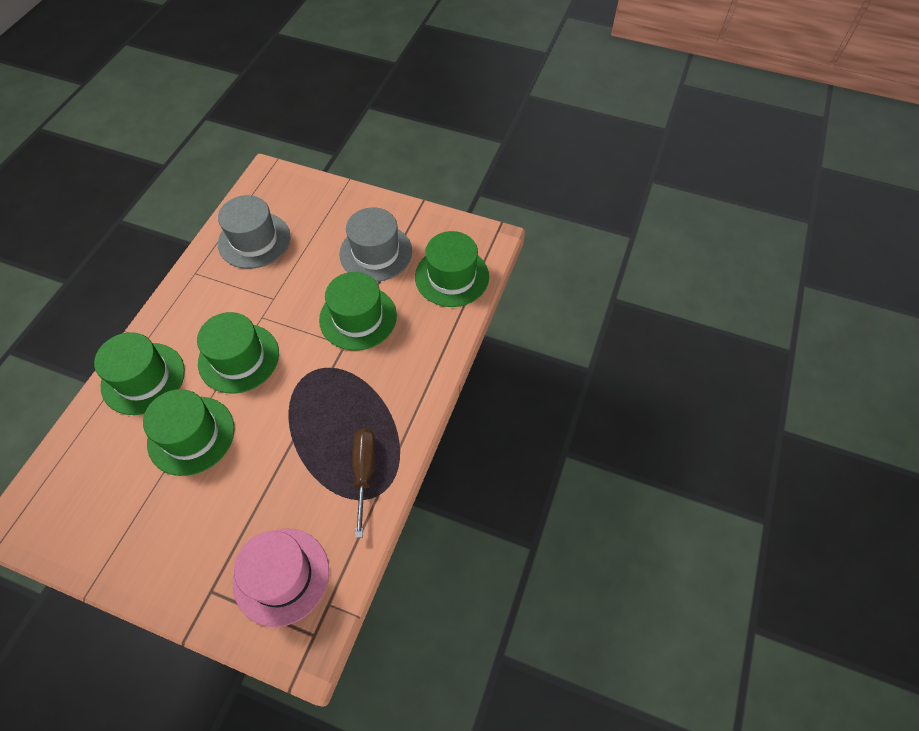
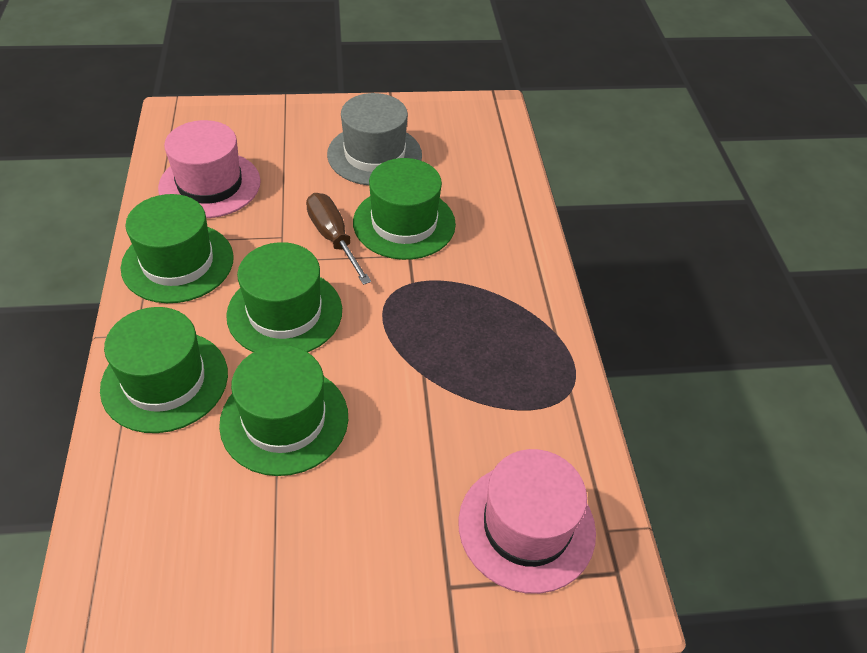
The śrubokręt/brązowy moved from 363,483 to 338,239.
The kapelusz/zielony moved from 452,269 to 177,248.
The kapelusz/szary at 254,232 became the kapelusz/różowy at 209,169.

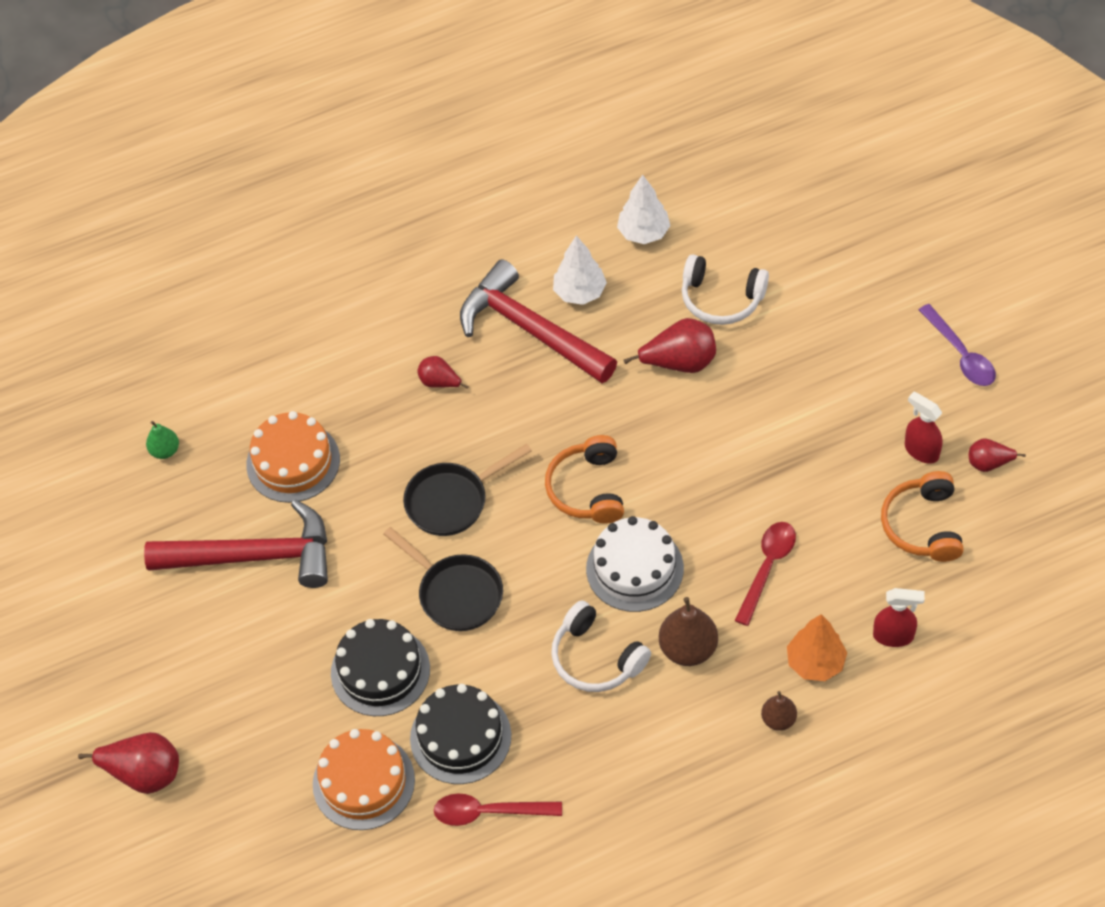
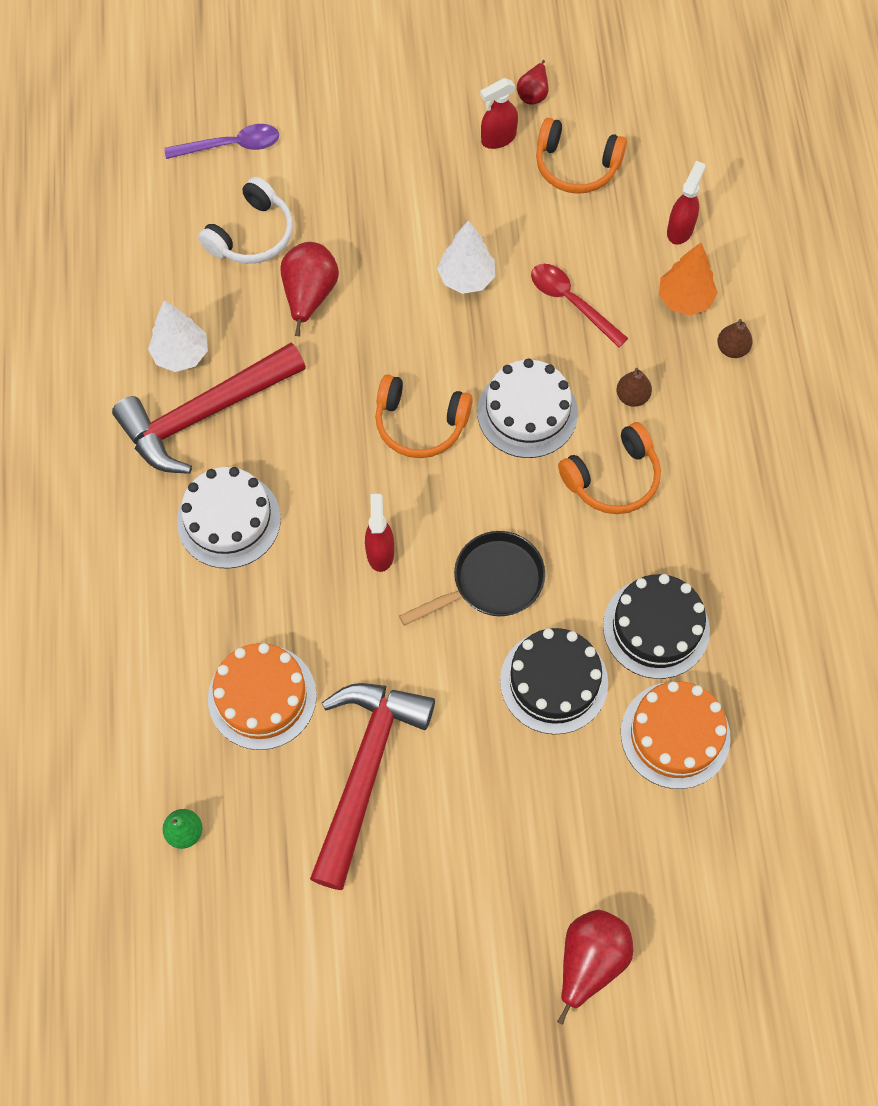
The łyżka/czerwony at 498,809 disappeared.
The drzewko/biały moved from 644,209 to 466,257.
The łyżka/fioletowy moved from 957,345 to 221,141.
The patelnia/czarny at 467,490 was replaced by the spryskiwacz/czerwony at 379,533.
The gruszka/czerwony at 442,372 was replaced by the tort/biały at 229,518.
The słuchawki/biały at 601,646 became the słuchawki/pomarańczowy at 609,468.
The gruszka/brązowy at 688,631 changed to 0.59 times the size.

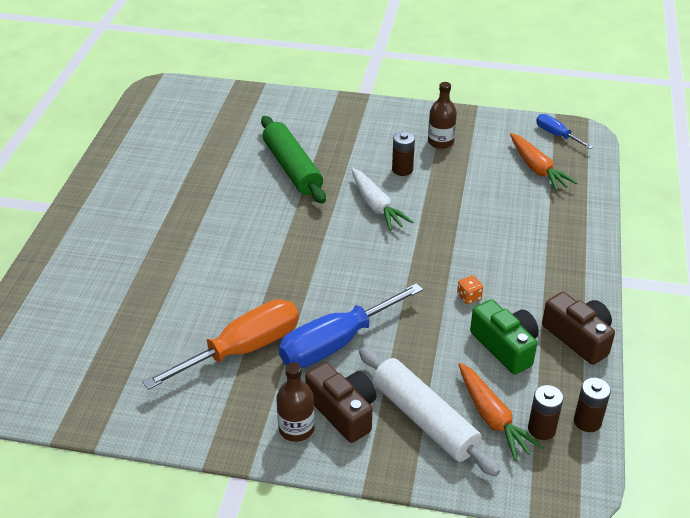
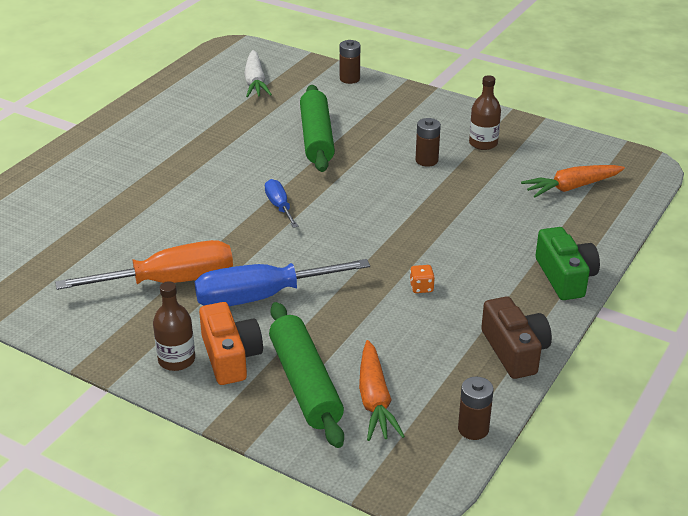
The marchewka/biały moved from 382,199 to 258,73.
The aparat fotograficzny/zielony moved from 504,336 to 567,263.
The bateria/brązowy moved from 546,412 to 350,62.
The śrubokręt/niebieski moved from 564,131 to 281,203.
The aparat fotograficzny/brązowy at 340,402 became the aparat fotograficzny/pomarańczowy at 231,343.
The wałek do ciasta/biały at 429,411 became the wałek do ciasta/zielony at 306,375.
The marchewka/pomarańczowy at 543,162 turned 75 degrees clockwise.

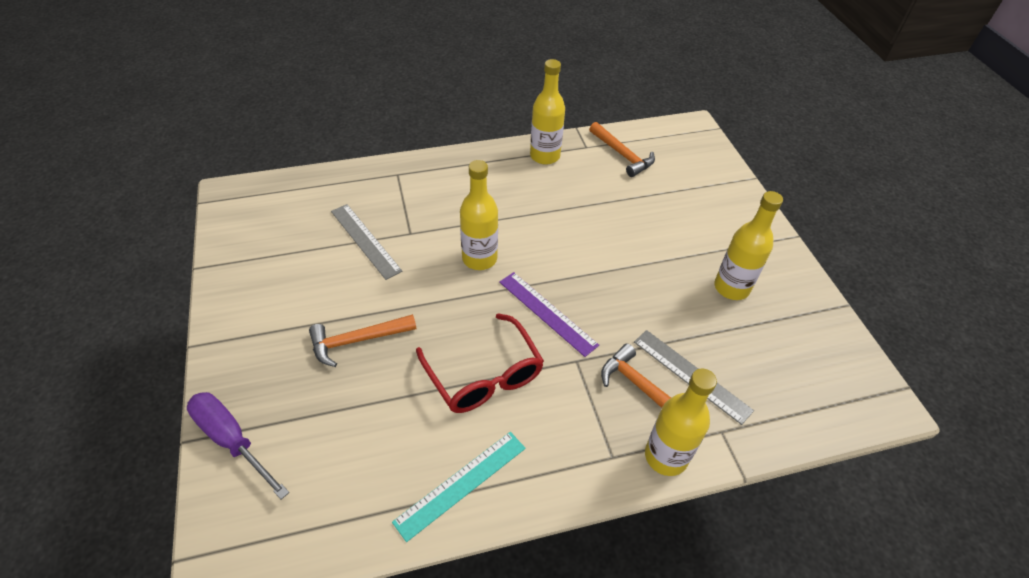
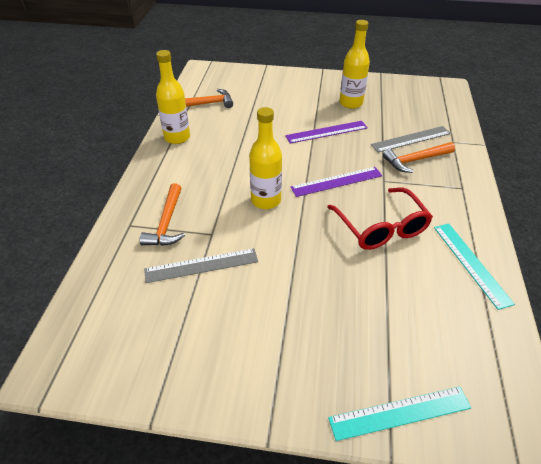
The butelka/żółty at 681,422 disappeared.
The linijka/fioletowy at 326,132 appeared.
The młotek/pomarańczowy moved from 362,340 to 162,214.
The śrubokręt/fioletowy at 238,446 was replaced by the linijka/turkusowy at 399,414.
The okulary/czerwony at 480,363 turned 75 degrees clockwise.

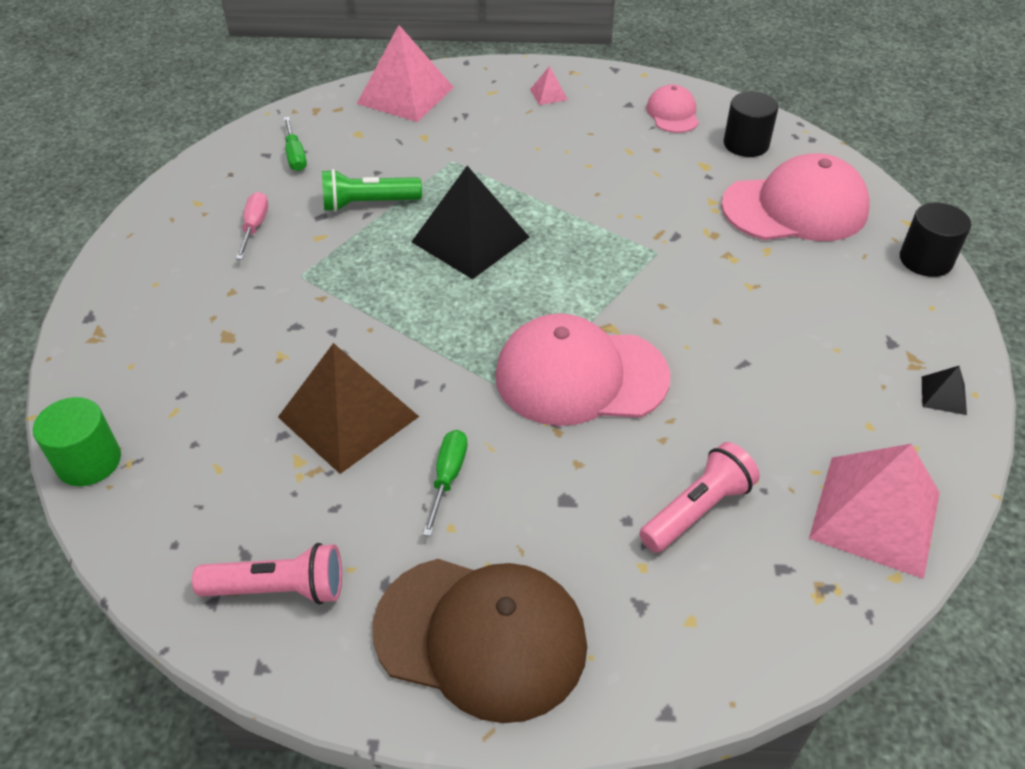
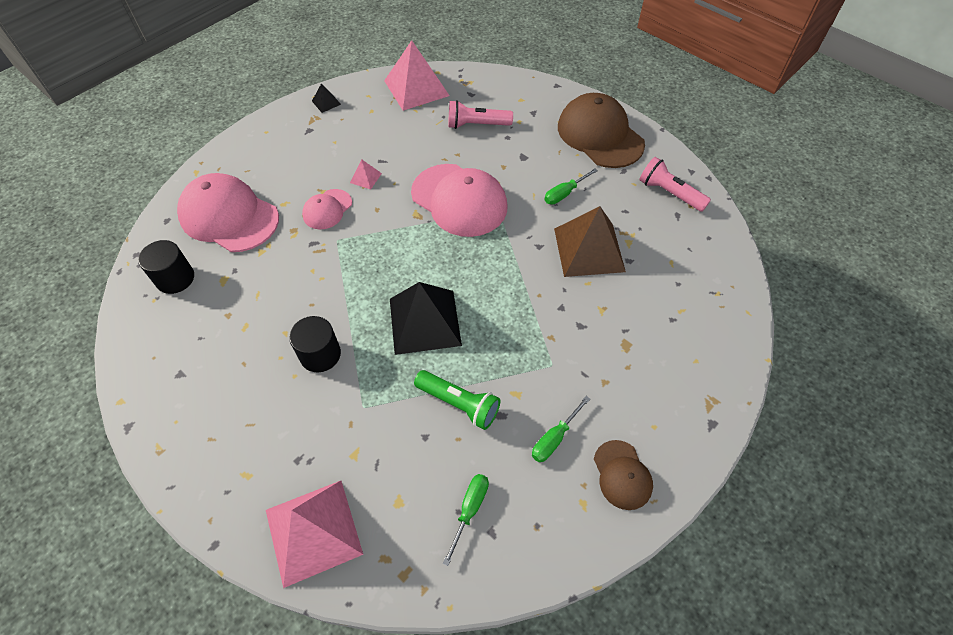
The walec/zielony at 77,441 disappeared.
The czapka/brązowy at 623,475 appeared.
The piramida/różowy moved from 549,85 to 366,174.
The czapka/różowy moved from 672,108 to 327,209.
The walec/czarny moved from 935,239 to 315,344.
The śrubokręt/różowy at 252,226 became the śrubokręt/zielony at 561,429.

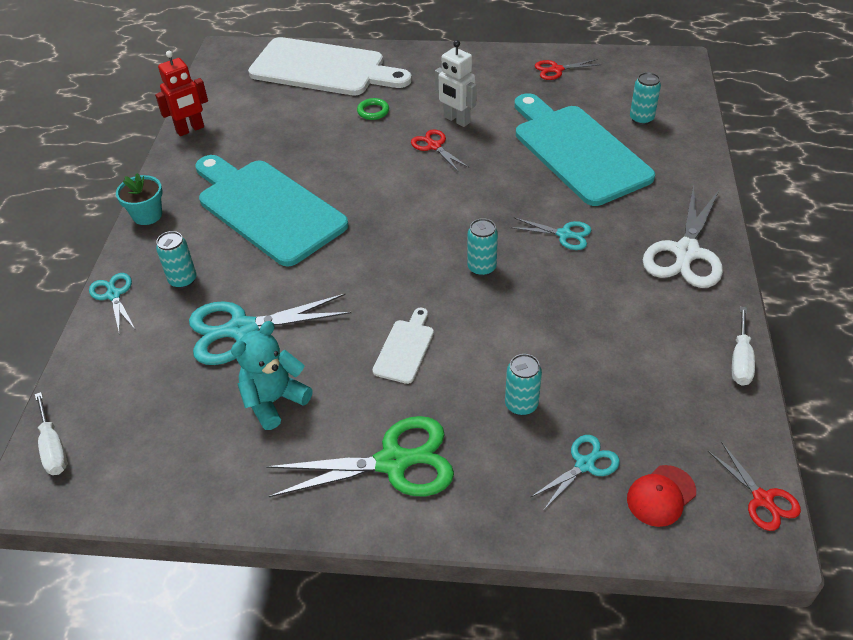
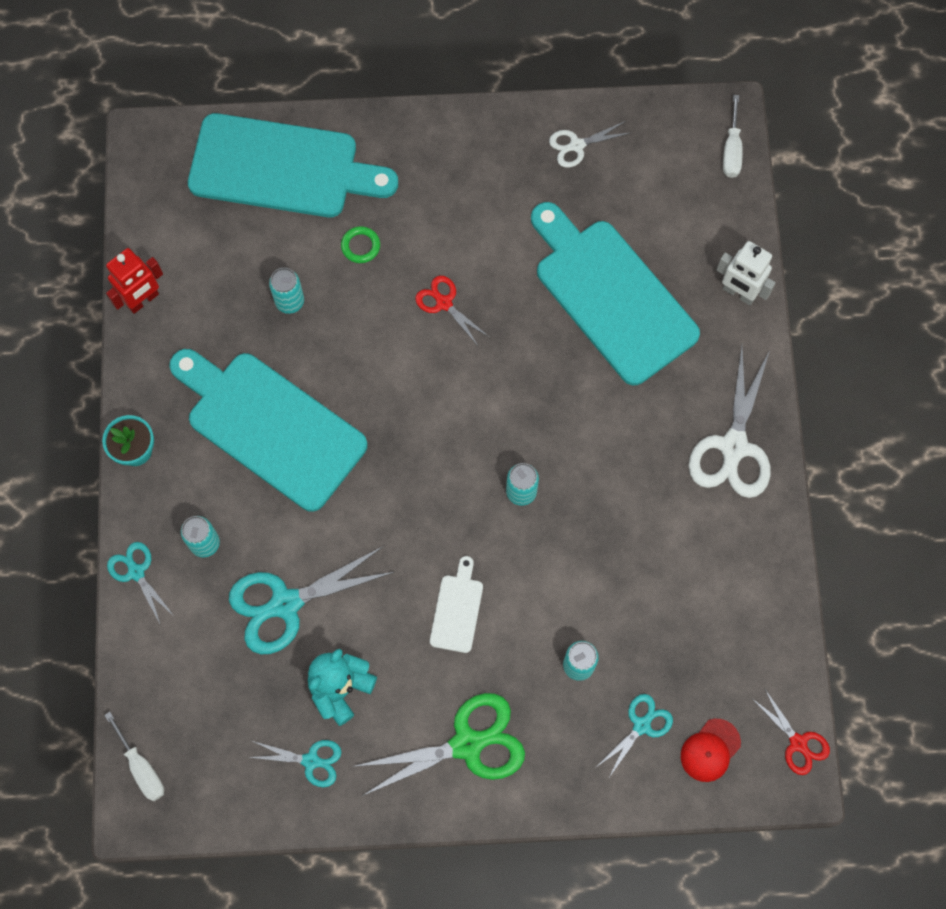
The robot/biały moved from 456,83 to 746,273.
The nożyczki/turkusowy moved from 550,234 to 295,763.
The puszka/turkusowy moved from 645,98 to 286,291.
The śrubokręt/biały moved from 743,346 to 733,136.
The deska do krojenia/biały at 330,66 became the deska do krojenia/turkusowy at 293,165.
The nożyczki/czerwony at 568,69 became the nożyczki/biały at 589,144.

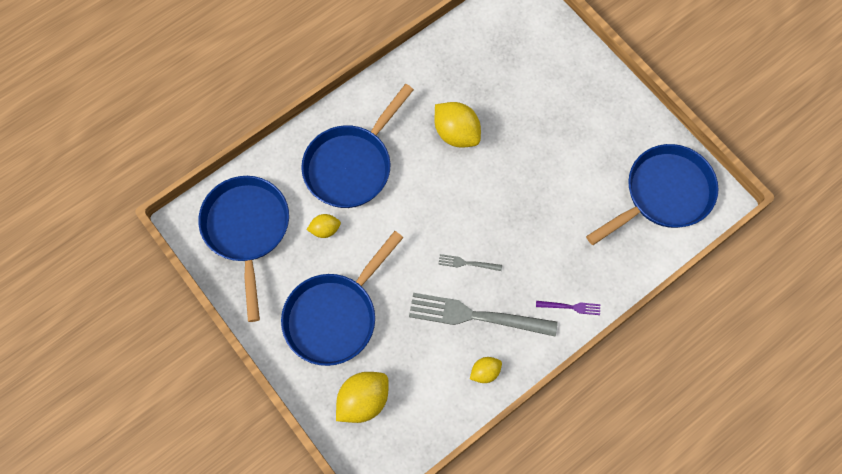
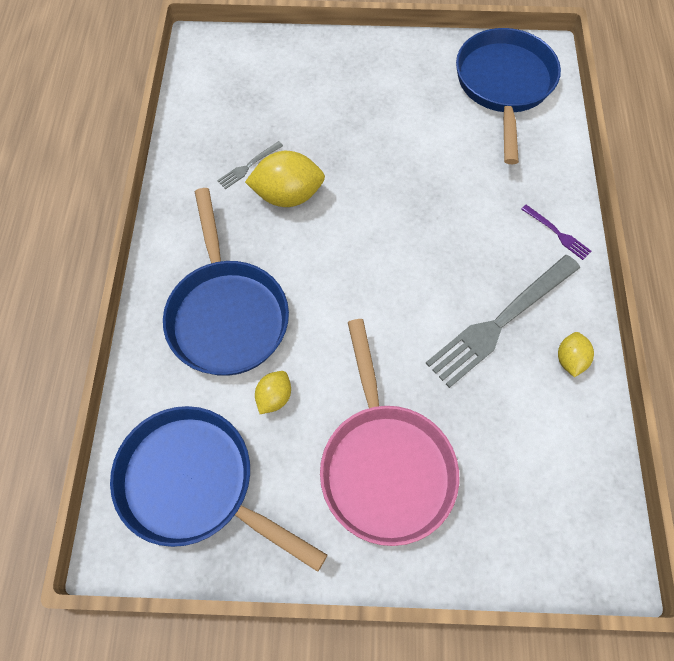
The cytryna/żółty at 362,397 disappeared.
The widelec/szary moved from 470,262 to 250,165.
The patelnia/niebieski at 342,298 became the patelnia/różowy at 389,432.
The widelec/fioletowy at 568,308 turned 90 degrees clockwise.

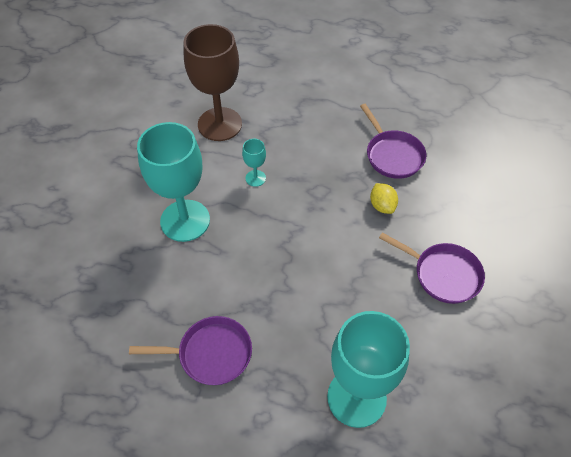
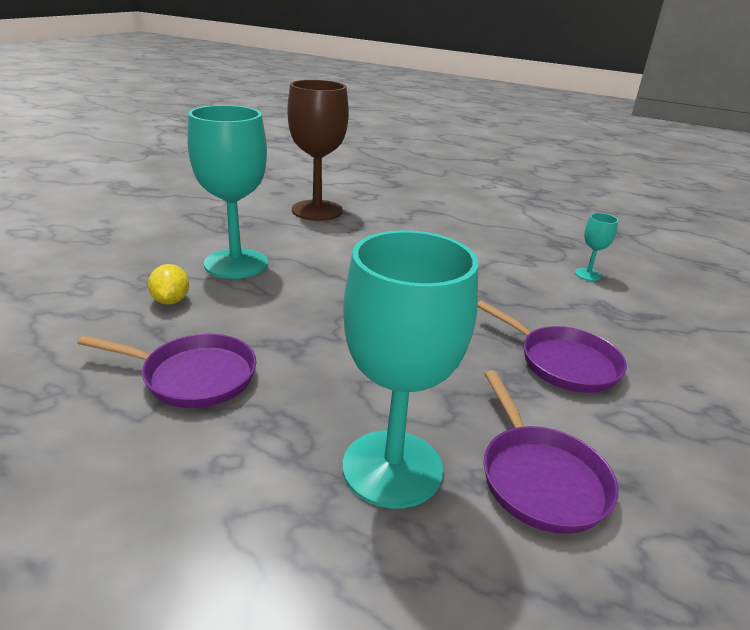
The kielich/turkusowy moved from 254,163 to 596,247.
The patelnia/fioletowy moved from 393,141 to 551,452.
The cytryna/żółty moved from 384,198 to 168,284.

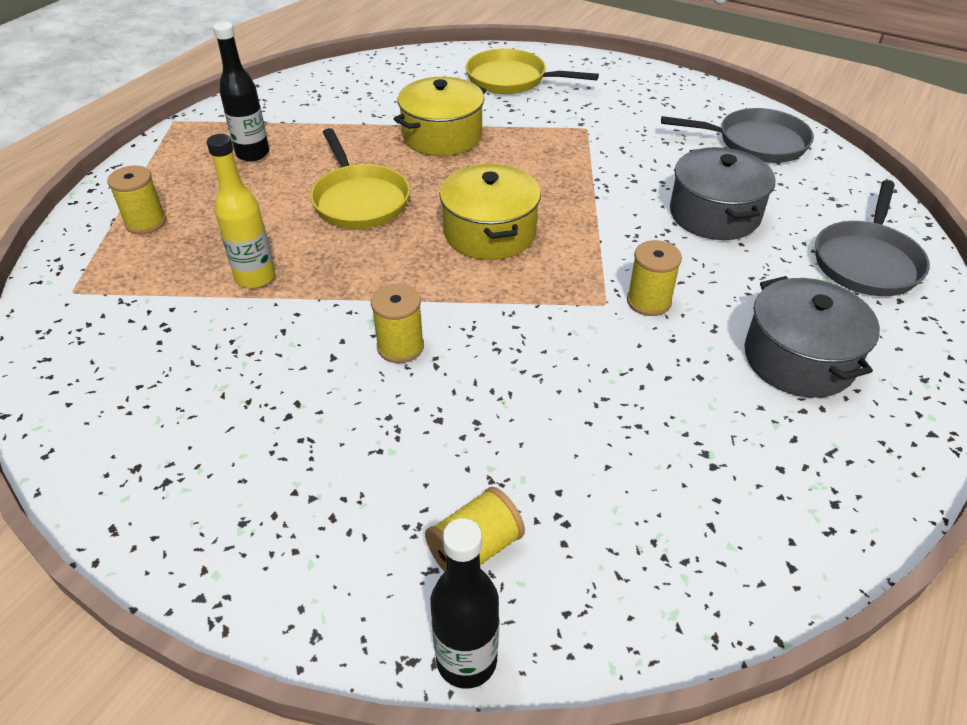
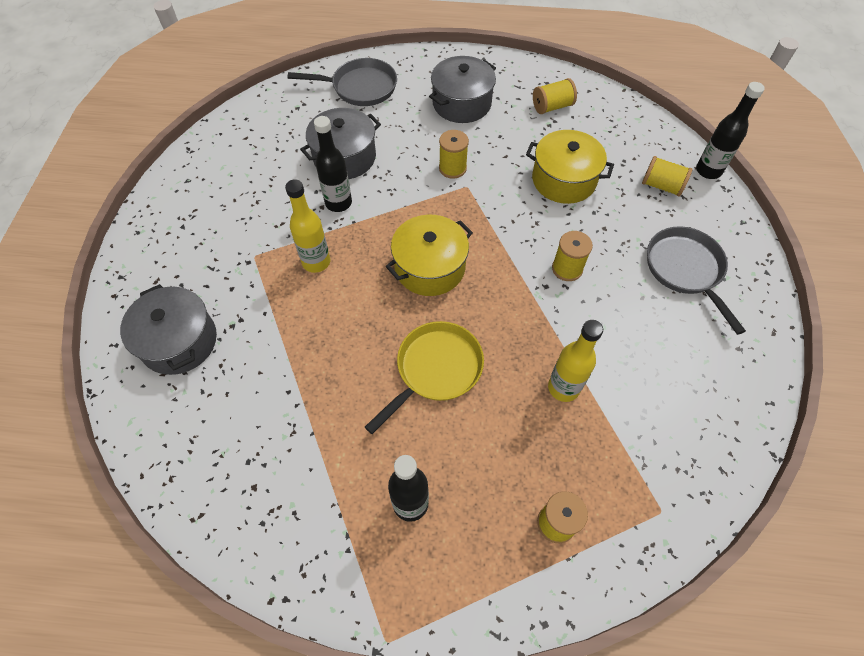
The butelka/żółty at 307,226 appeared.
The butelka/czarny at 333,164 appeared.
The szpulka/żółty at 555,96 appeared.
The garnek/żółty moved from 440,116 to 570,167.
The patelnia/szary moved from 737,135 to 696,280.
The patelnia/żółty at 532,71 was replaced by the garnek/szary at 168,329.

